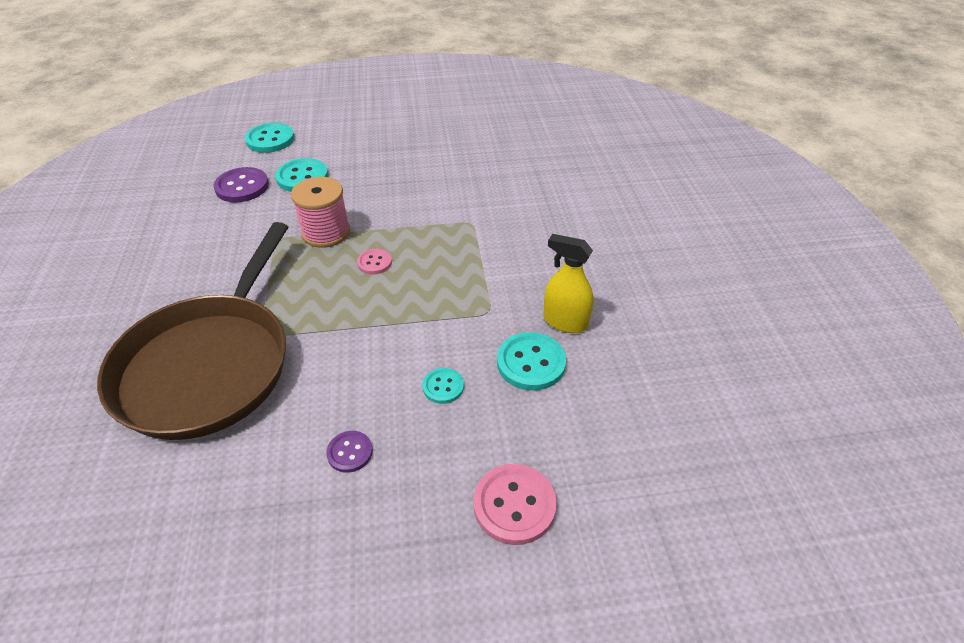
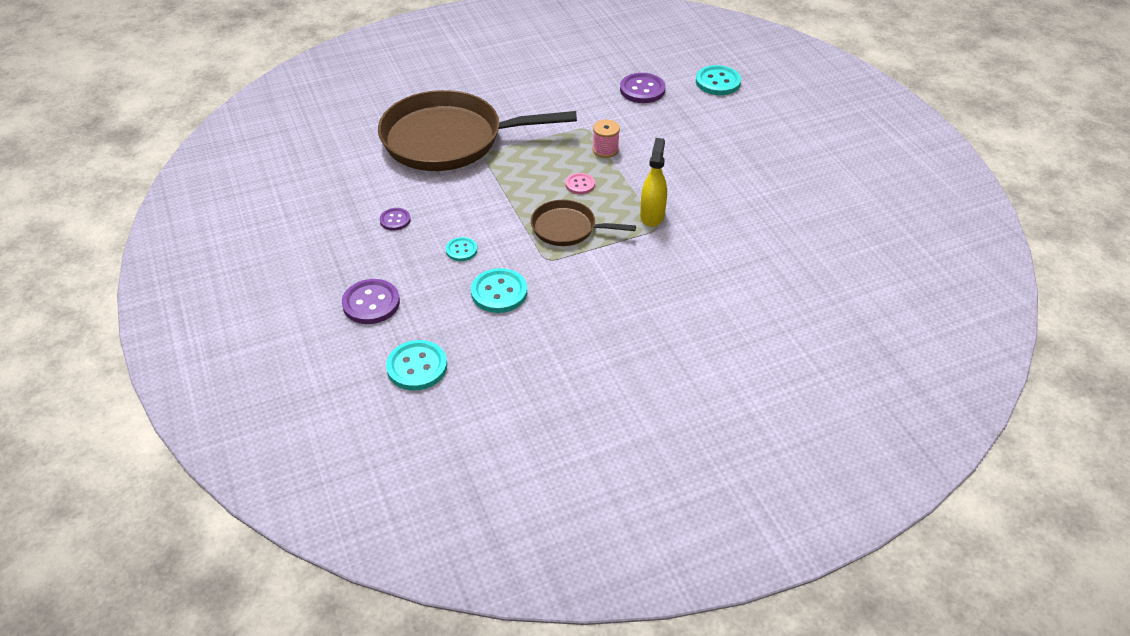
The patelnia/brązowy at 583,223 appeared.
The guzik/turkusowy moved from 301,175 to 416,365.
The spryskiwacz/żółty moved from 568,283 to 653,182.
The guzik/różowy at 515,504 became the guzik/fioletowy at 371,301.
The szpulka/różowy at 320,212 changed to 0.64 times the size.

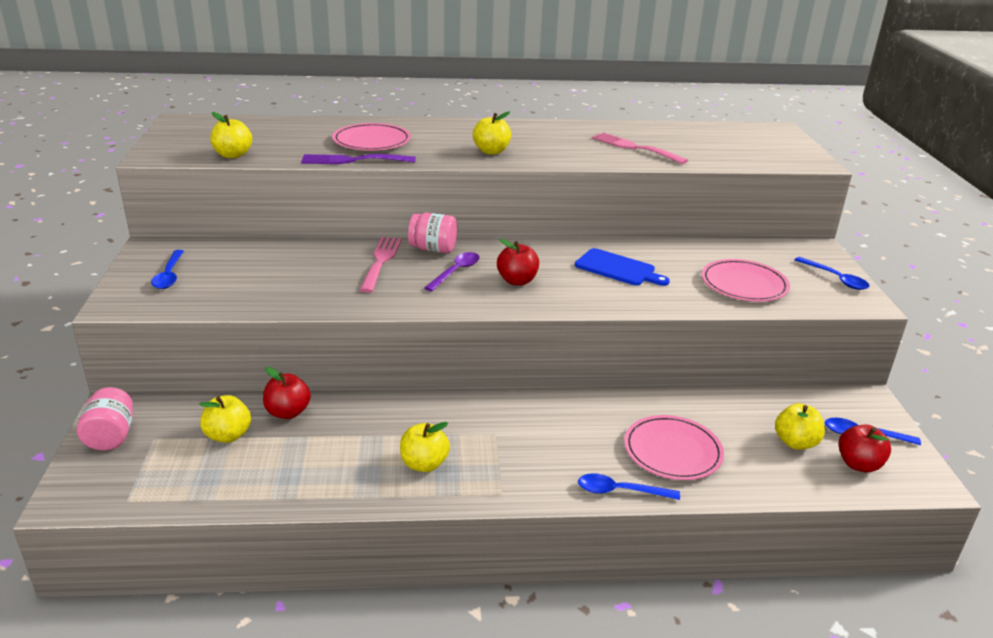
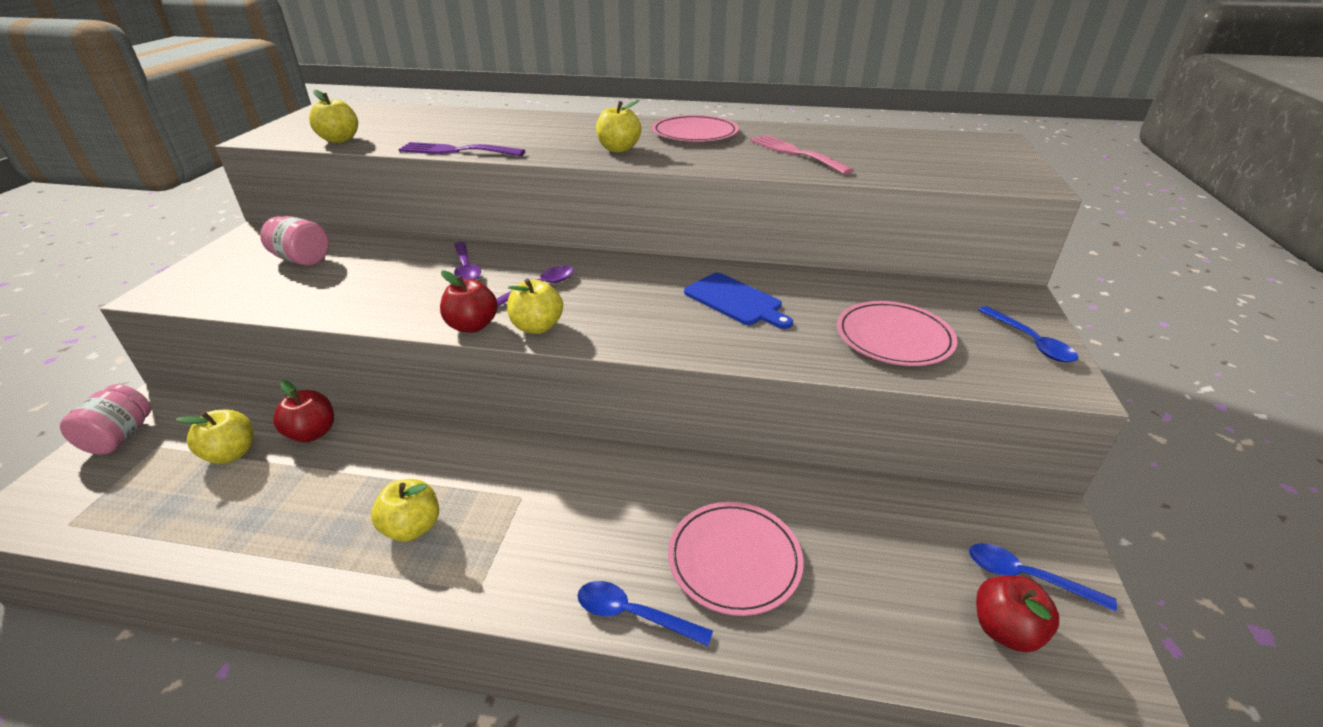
The łyżka/niebieski at 167,269 disappeared.
The talerz/różowy moved from 371,136 to 695,128.
The słoik/różowy moved from 432,232 to 294,241.
The jabłko/czerwony moved from 518,262 to 469,302.
The jabłko/żółty moved from 800,426 to 535,306.
The widelec/różowy at 381,265 was replaced by the łyżka/fioletowy at 467,261.

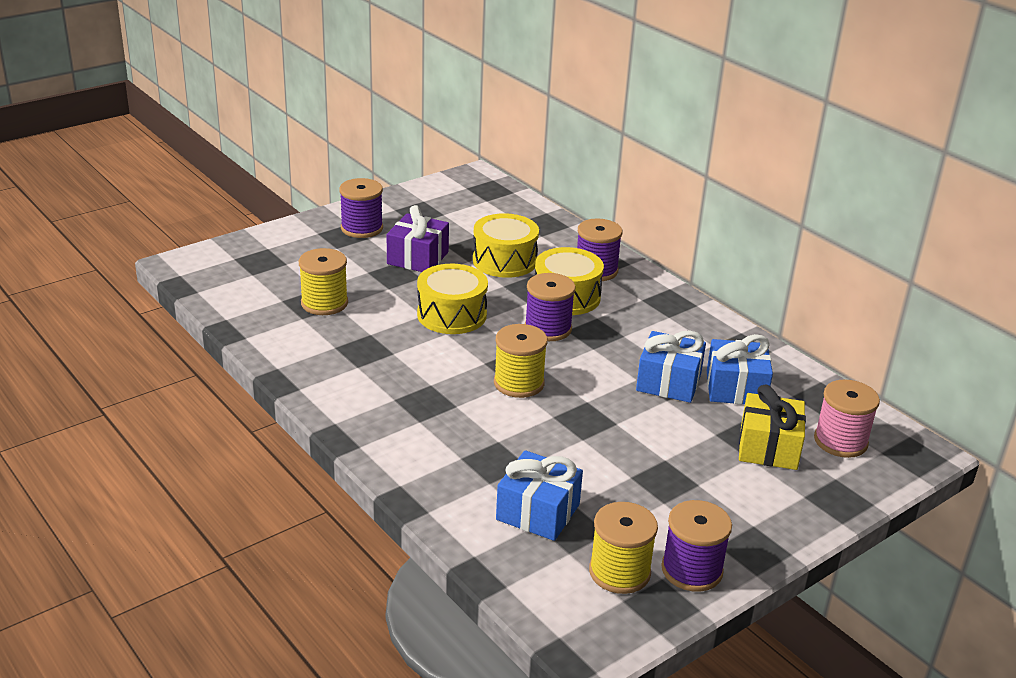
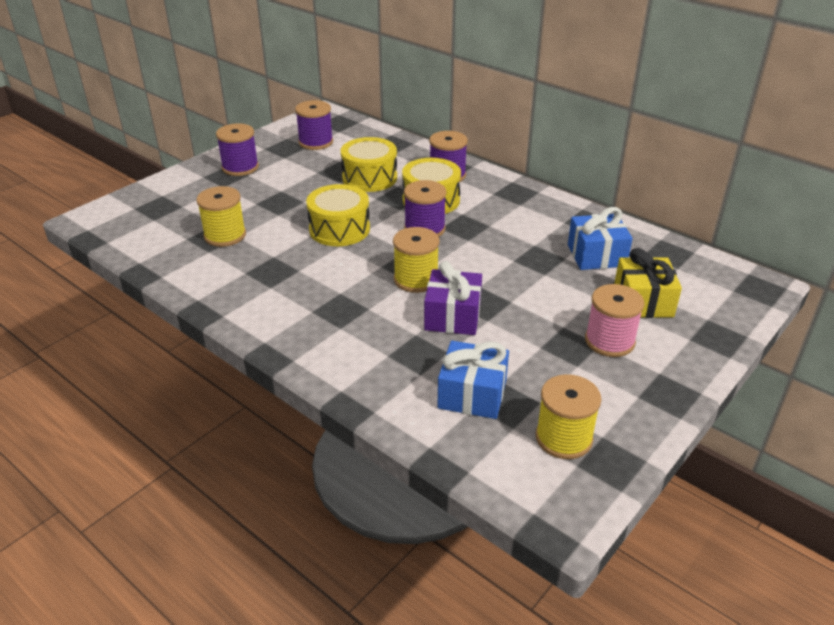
The prezent/niebieski at 671,366 disappeared.
The prezent/fioletowy moved from 418,238 to 453,298.
The szpulka/fioletowy moved from 696,546 to 314,125.
The szpulka/różowy moved from 847,418 to 615,320.

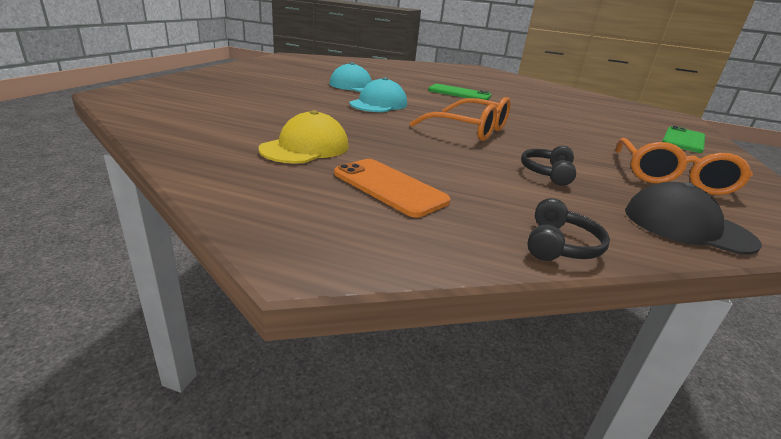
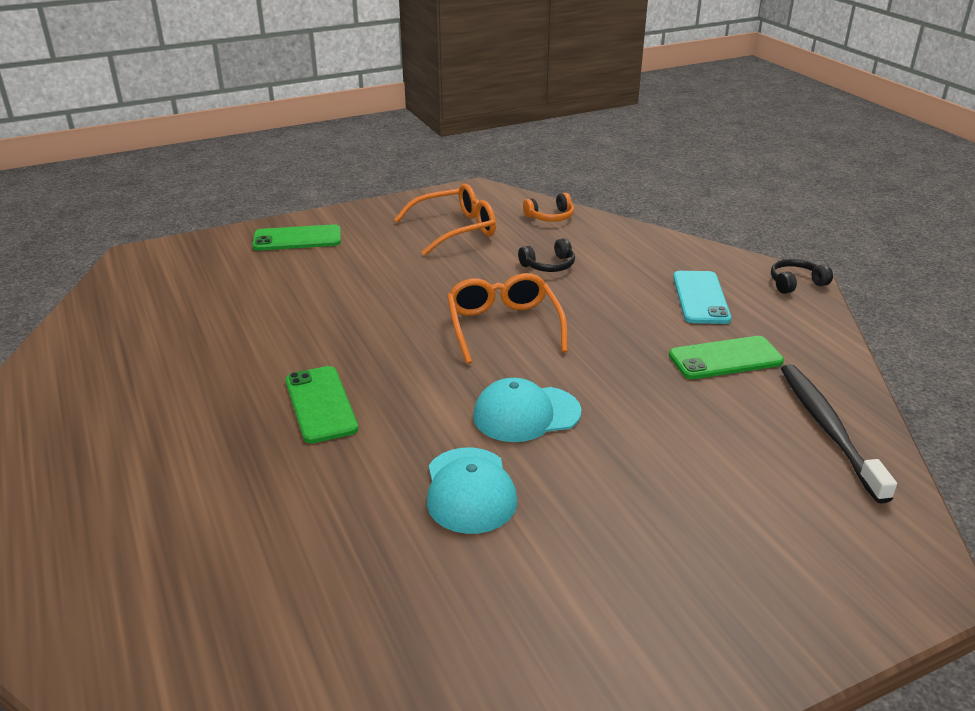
The szczoteczka do zębów/czarny at 839,433 appeared.
The słuchawki/czarny moved from 568,229 to 802,276.
The czapka/żółty at 303,136 was replaced by the telefon/zielony at 726,357.
The czapka/czarny at 693,218 was replaced by the słuchawki/pomarańczowy at 548,207.
The telefon/pomarańczowy at 392,188 became the telefon/turkusowy at 702,297.

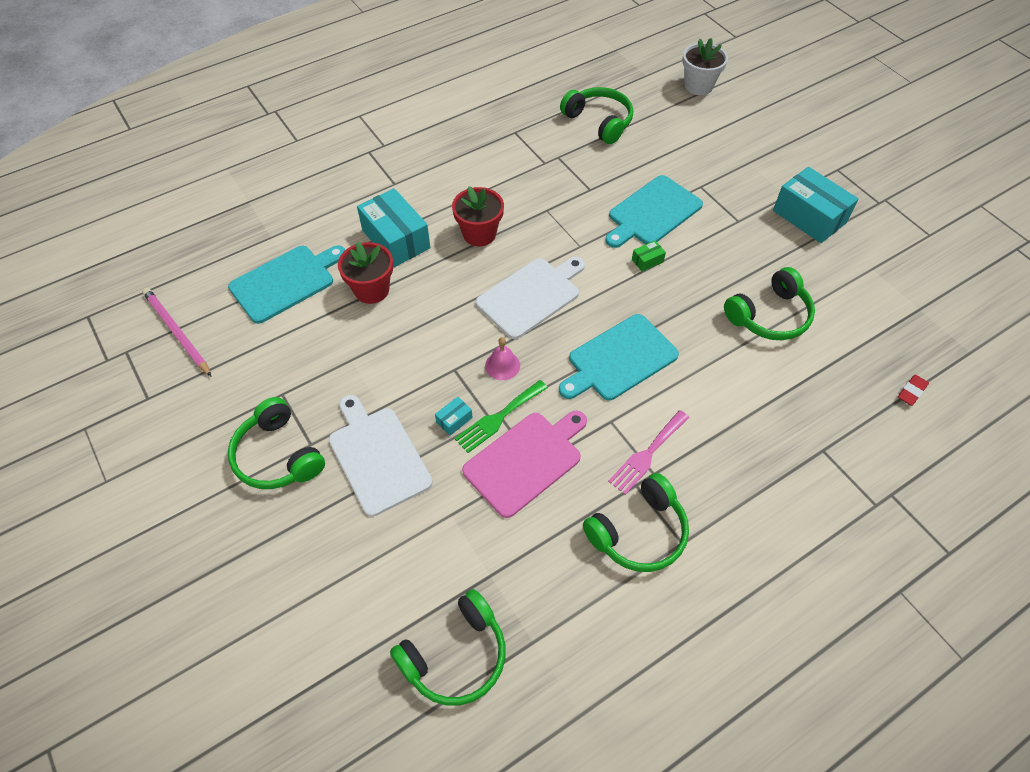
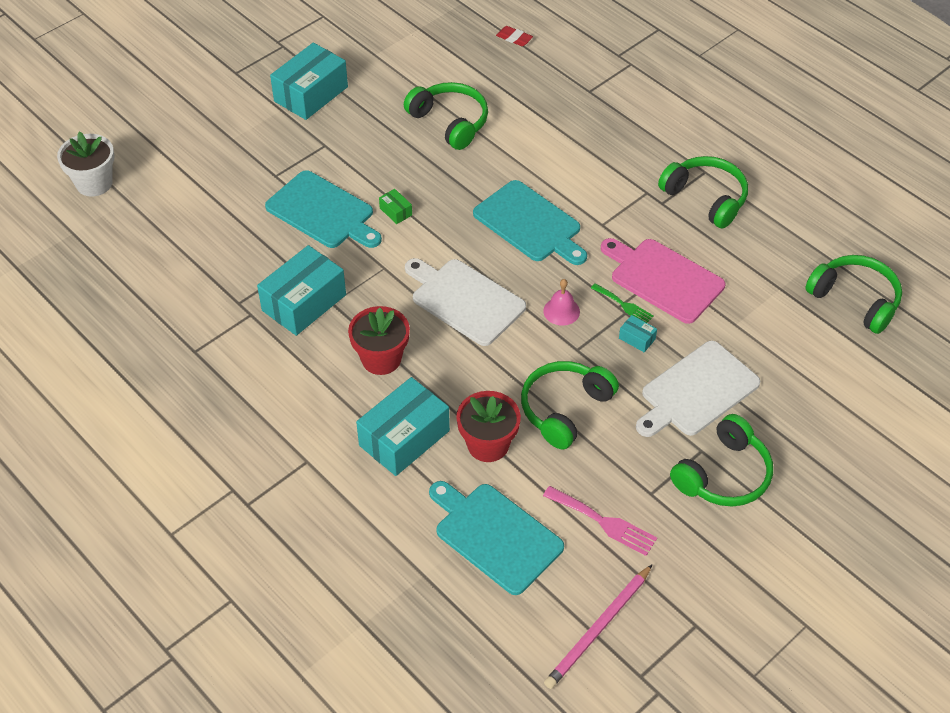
The pudełko/turkusowy at 301,290 appeared.
The słuchawki/zielony moved from 596,115 to 570,405.
The widelec/różowy moved from 648,452 to 600,521.
The widelec/zielony at 501,416 changed to 0.65 times the size.

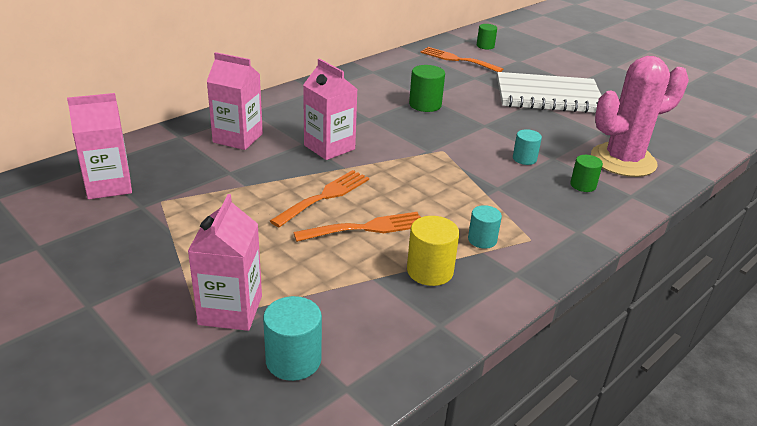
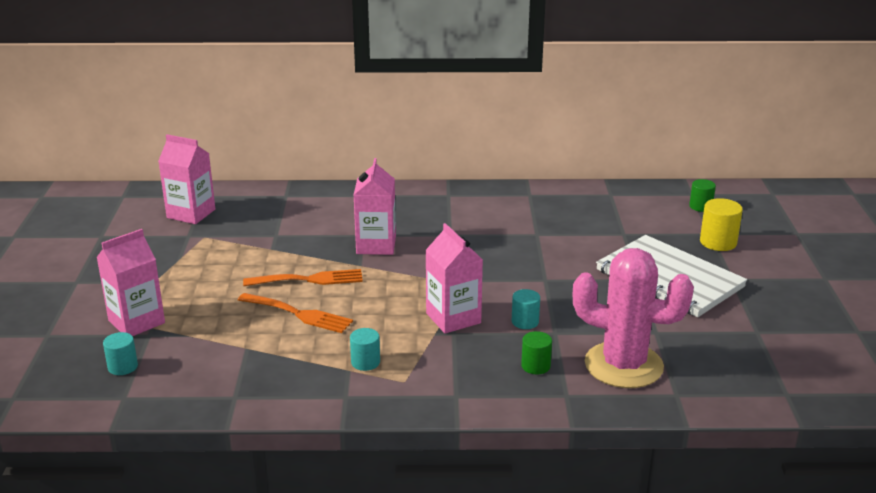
The walec/zielony at 427,88 disappeared.
The widelec/pomarańczowy at 461,59 disappeared.
The karton mleka/różowy moved from 234,101 to 454,278.
The walec/żółty moved from 433,251 to 721,224.
The walec/turkusowy at 292,338 changed to 0.66 times the size.

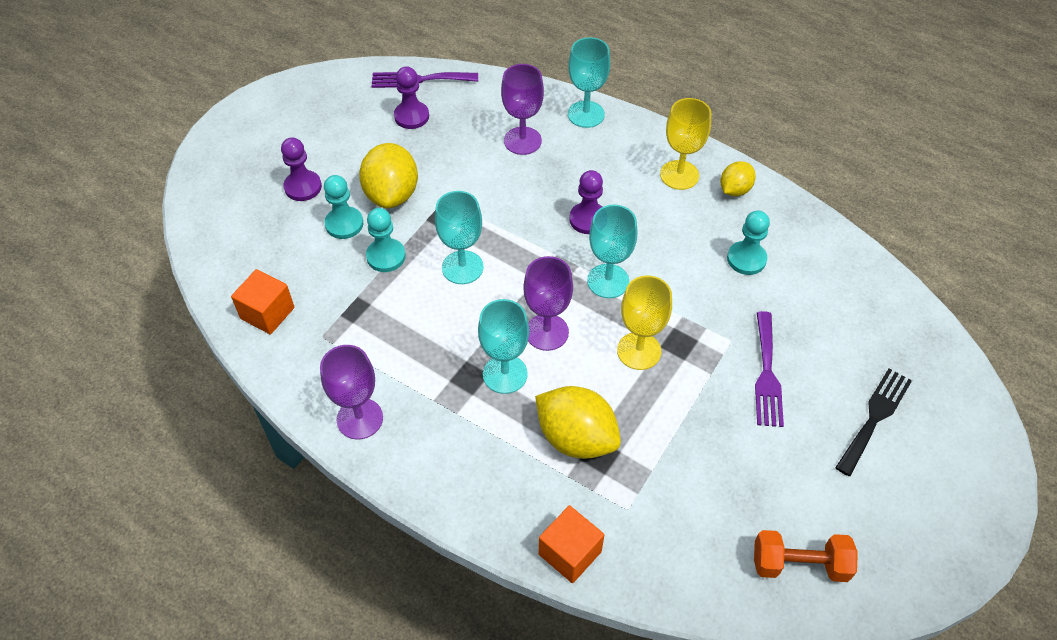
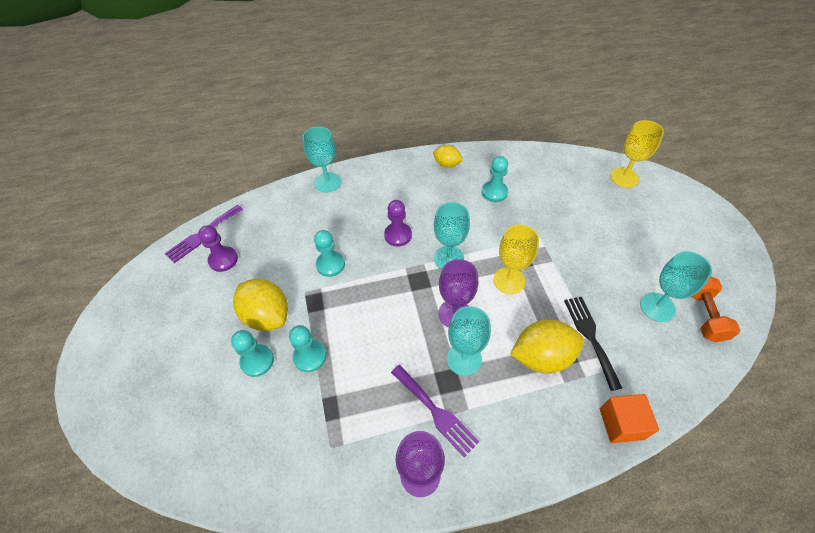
The sześcian/pomarańczowy at 262,301 disappeared.
The pionek/fioletowy at 301,169 disappeared.
The kielich/fioletowy at 522,109 disappeared.
The pionek/turkusowy at 329,253 appeared.
The kielich/turkusowy moved from 459,237 to 676,286.
The kielich/żółty moved from 685,144 to 637,154.
The widelec/fioletowy moved from 769,369 to 435,411.
The widelec/czarny moved from 873,422 to 593,344.
The cytryna/żółty at 738,178 turned 60 degrees counterclockwise.
The hantel/pomarańczowy at 806,556 turned 45 degrees counterclockwise.

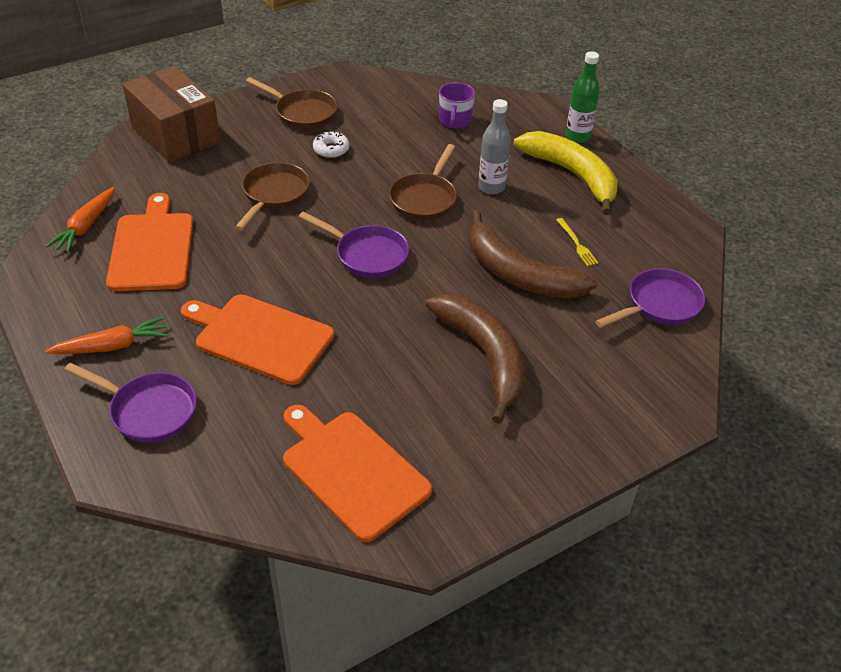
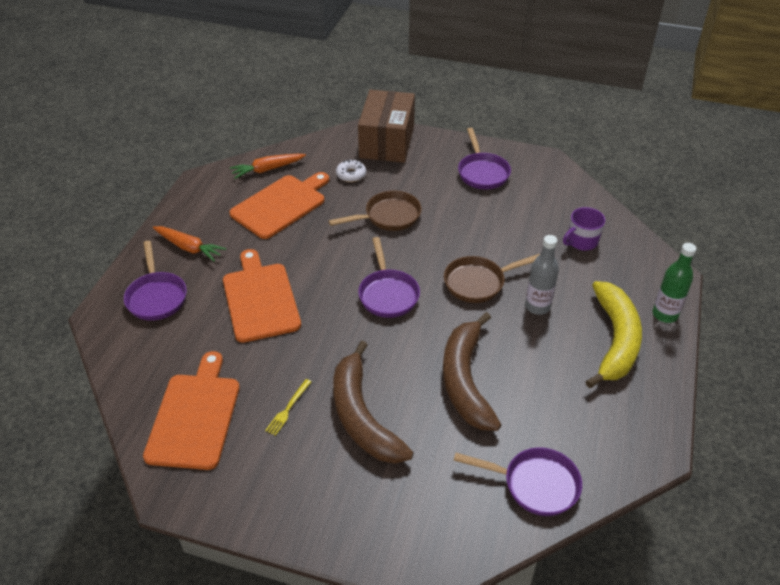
The donut/biały moved from 331,144 to 351,171.
The widelec/żółty moved from 577,242 to 288,407.
The patelnia/brązowy at 291,103 became the patelnia/fioletowy at 484,159.
The banan/brązowy at 476,359 turned 135 degrees clockwise.

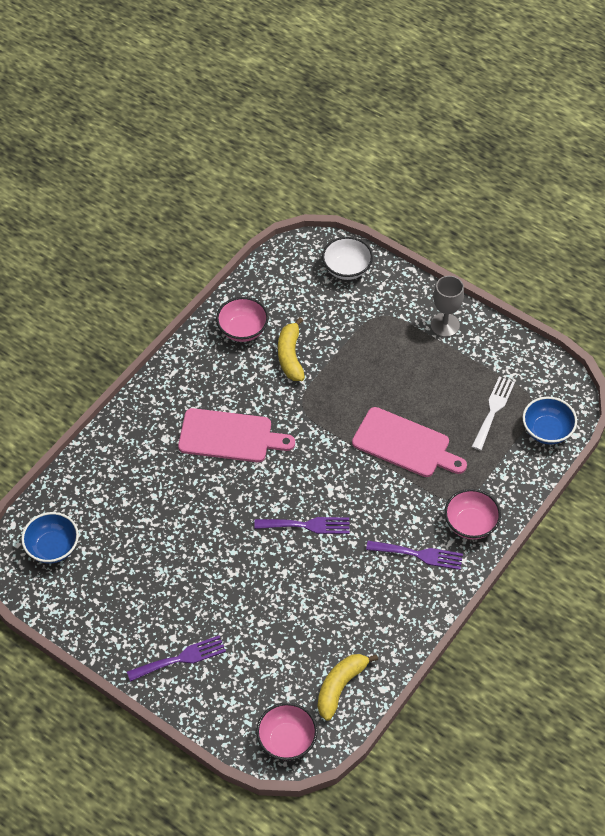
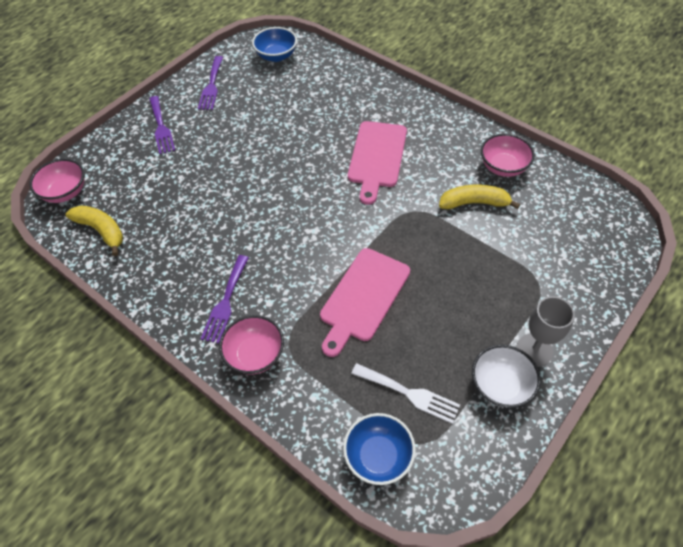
The widelec/fioletowy moved from 301,525 to 210,83.
The miska/biały moved from 347,258 to 506,376.

